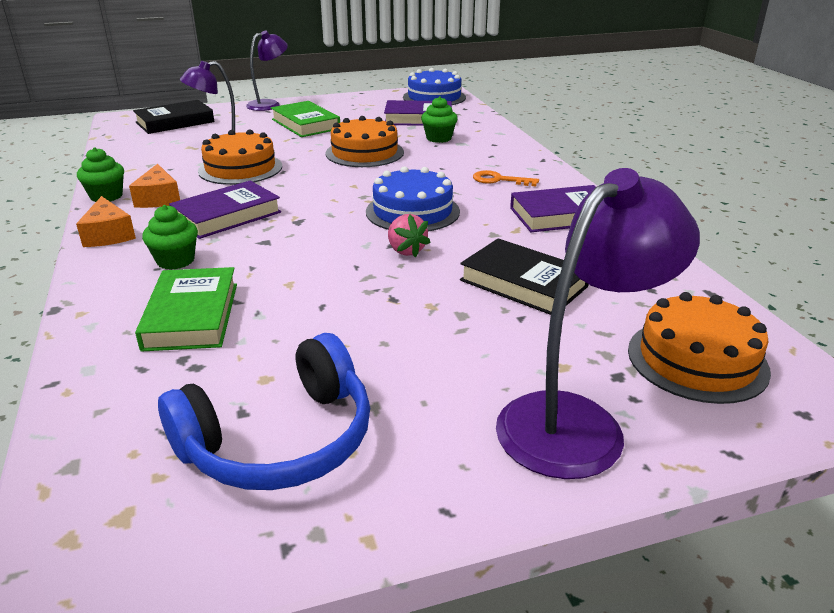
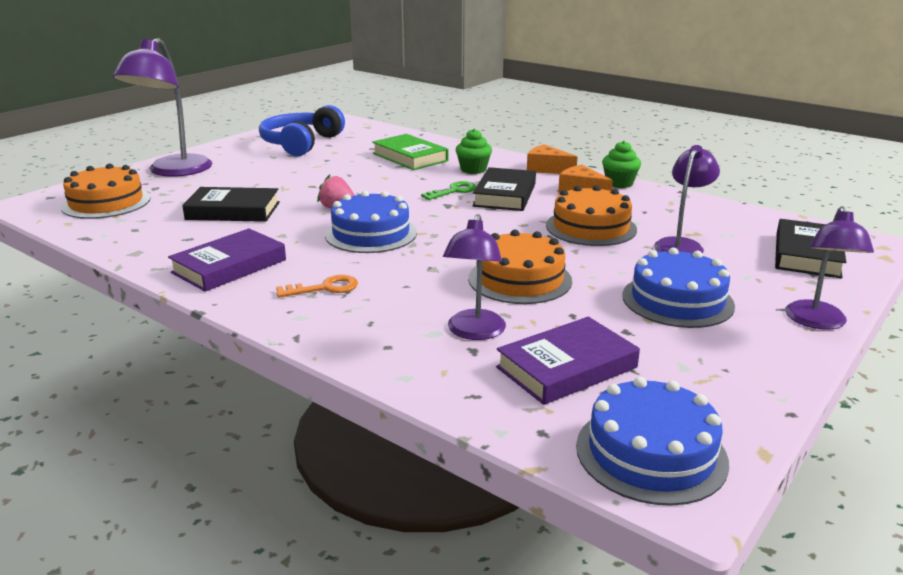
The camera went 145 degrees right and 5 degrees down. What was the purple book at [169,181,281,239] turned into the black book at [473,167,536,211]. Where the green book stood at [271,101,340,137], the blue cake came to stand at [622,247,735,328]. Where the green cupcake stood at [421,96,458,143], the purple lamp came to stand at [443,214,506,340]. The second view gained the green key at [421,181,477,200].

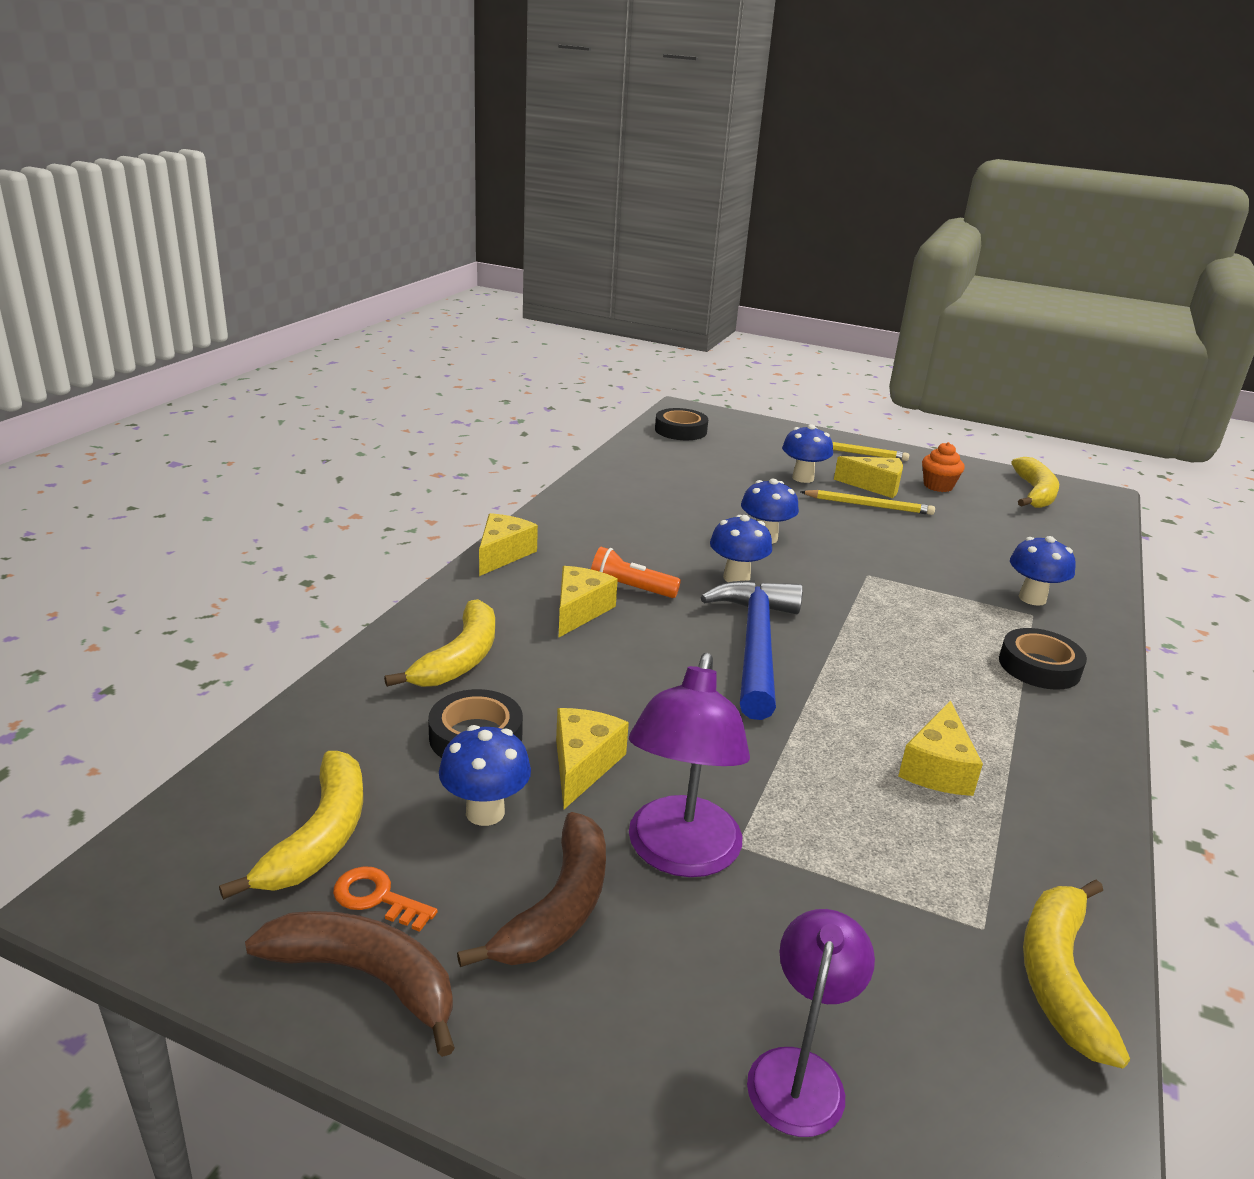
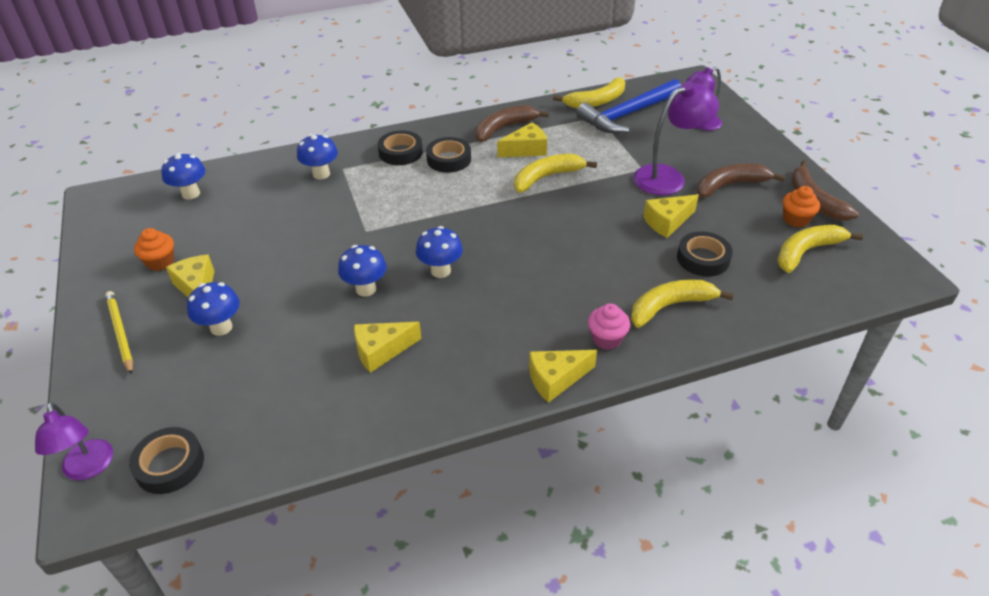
The camera went 130 degrees left and 15 degrees up. Where the orange key stood at [333,866,438,932], the orange cupcake came to stand at [783,186,820,227]. The blue mushroom ended up elsewhere, having gone from [439,725,531,826] to [162,153,205,200]. The yellow cheese ended up elsewhere, having gone from [559,566,618,637] to [354,322,421,373]. The second view lost the orange flashlight at [591,547,681,598]. The blue hammer ended up elsewhere, having gone from [701,580,803,720] to [576,79,681,133]. The second view lost the yellow pencil at [800,490,935,515]. The yellow banana ended up elsewhere, having gone from [1011,457,1059,508] to [514,154,597,193]. The second view gained the purple lamp at [35,402,113,480]. The second view gained the black tape at [426,137,471,173]. The second view gained the brown banana at [475,105,549,142]. The second view gained the pink cupcake at [588,303,630,350].

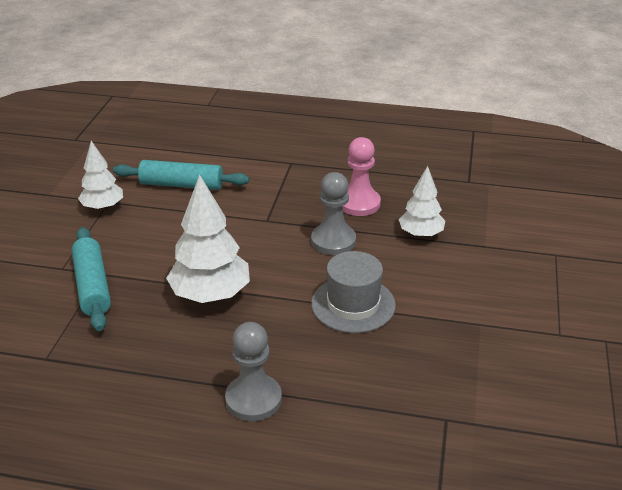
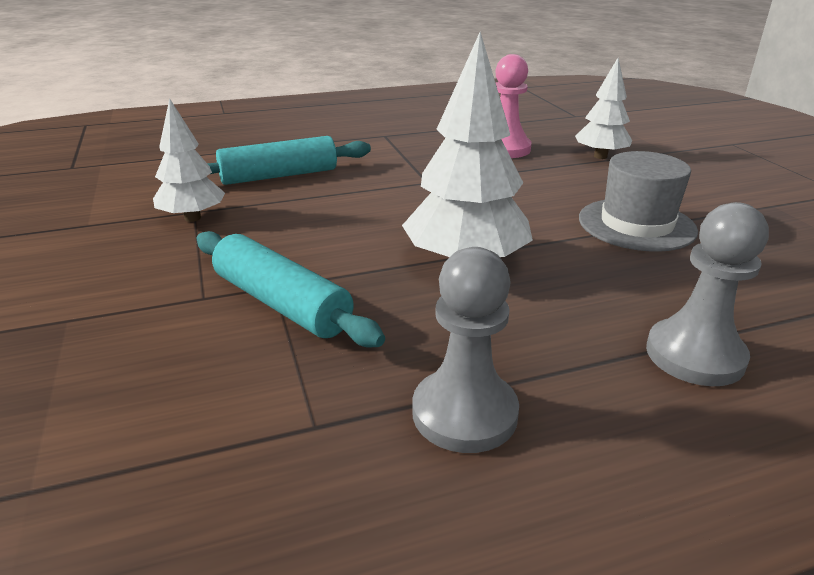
The camera went 30 degrees left and 5 degrees down. The grey pawn ended up elsewhere, having gone from [311,172,356,255] to [412,247,519,453].

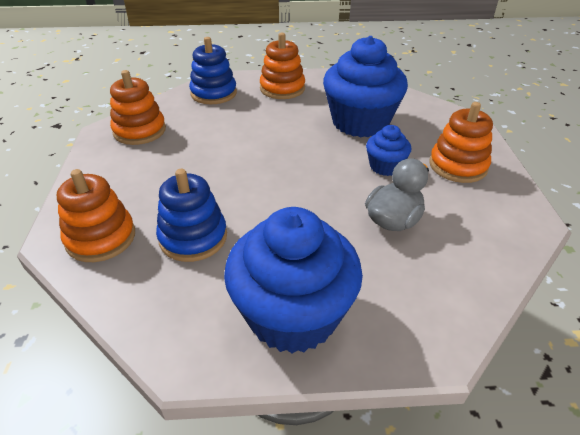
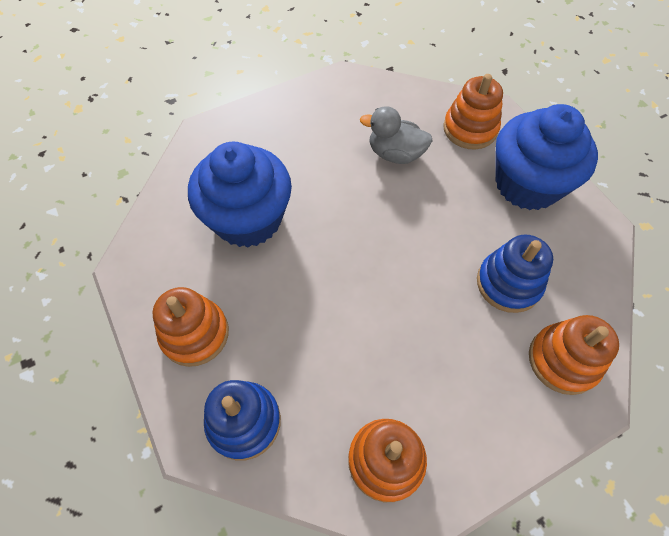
The camera went 115 degrees left and 20 degrees up. The second view lost the blue cupcake at [366,125,411,176]. The orange stacking toy ended up elsewhere, having gone from [430,102,493,183] to [443,74,503,150].

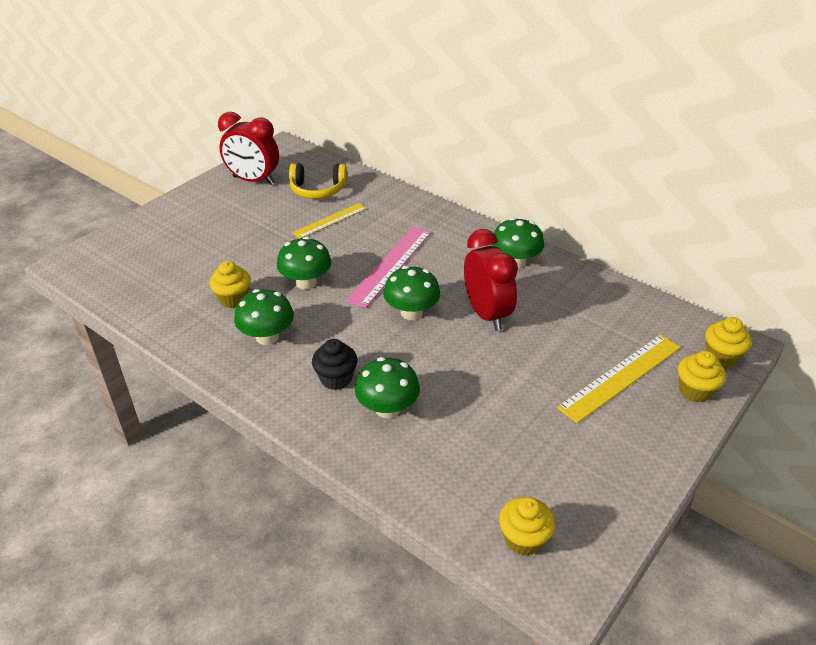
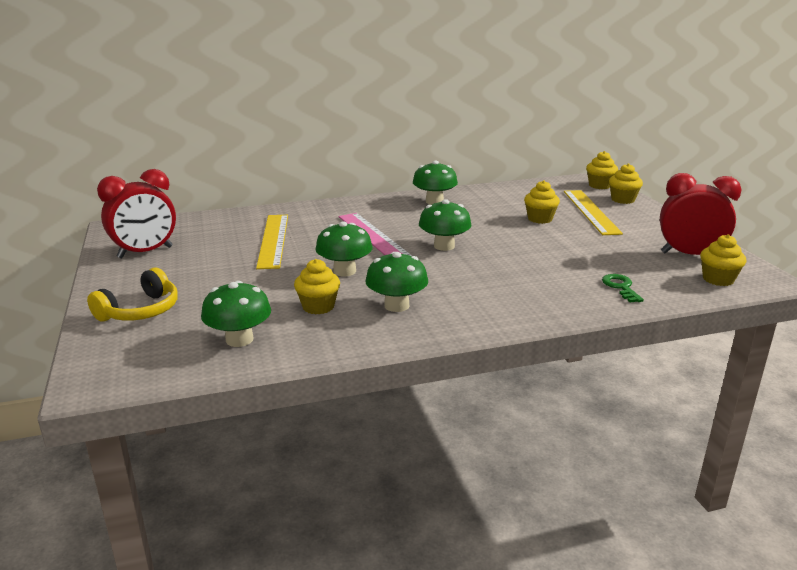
The camera went 55 degrees left and 15 degrees down. The yellow headphones ended up elsewhere, having gone from [289,163,347,199] to [87,267,178,322]. The size of the yellow ruler at [292,203,367,239] changed by a factor of 1.56. The second view lost the black cupcake at [312,339,357,390]. The green mushroom ended up elsewhere, having gone from [355,357,420,418] to [201,281,271,347]. The red clock ended up elsewhere, having gone from [464,229,518,331] to [660,173,741,255]. The second view gained the yellow cupcake at [524,180,560,224]. The second view gained the green key at [602,274,644,303].

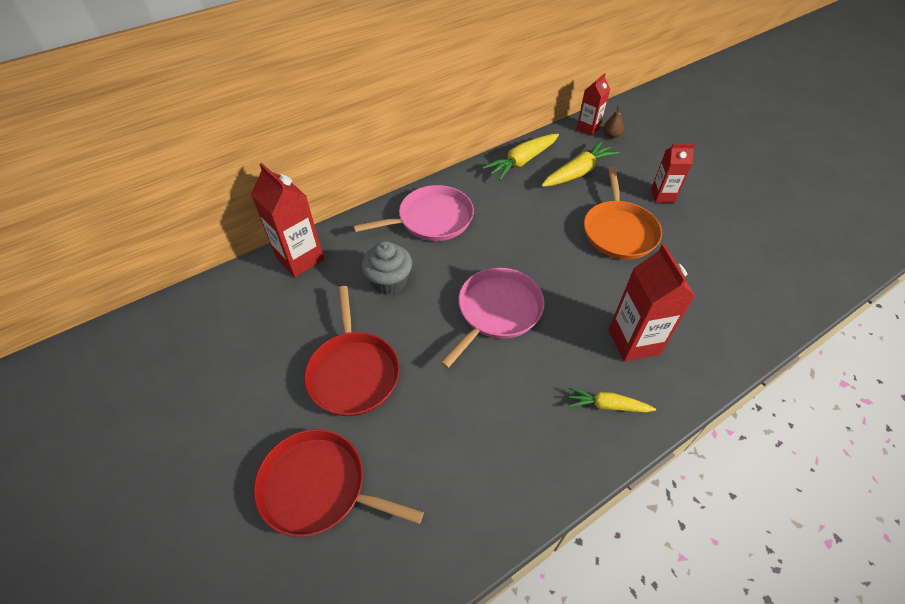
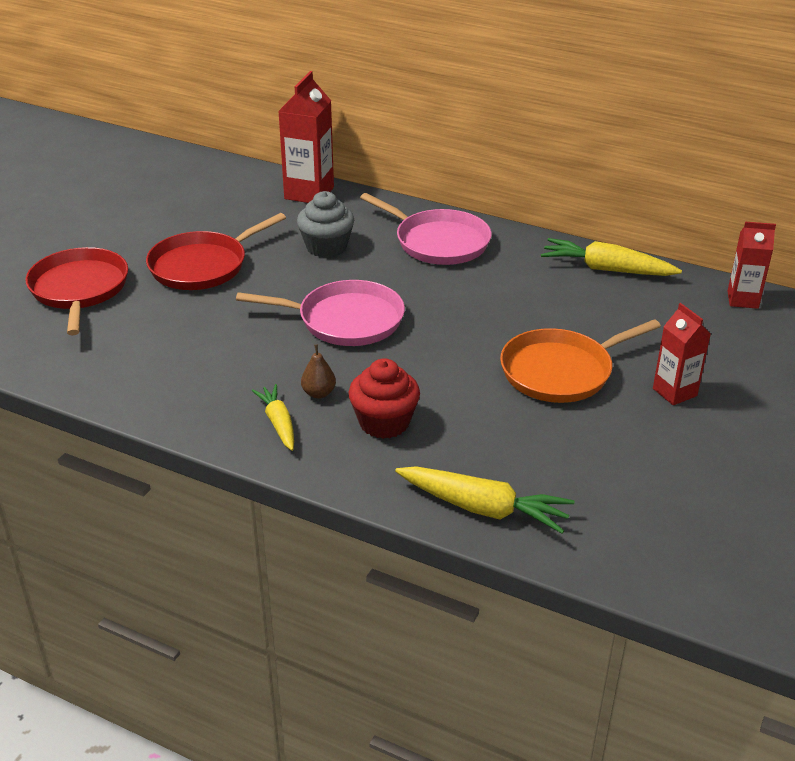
The camera went 60 degrees right and 15 degrees down. The yellow carrot ended up elsewhere, having gone from [541,140,620,187] to [395,466,574,533]. The brown pear ended up elsewhere, having gone from [603,106,624,139] to [301,344,336,398]. Where the red carton stood at [609,244,695,361], the red cupcake came to stand at [348,358,420,439].

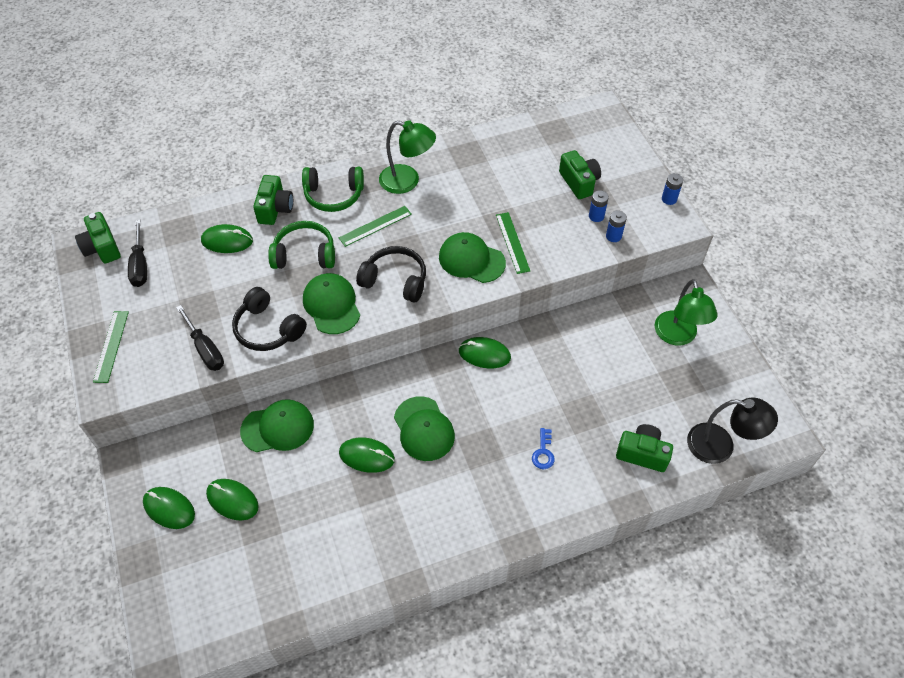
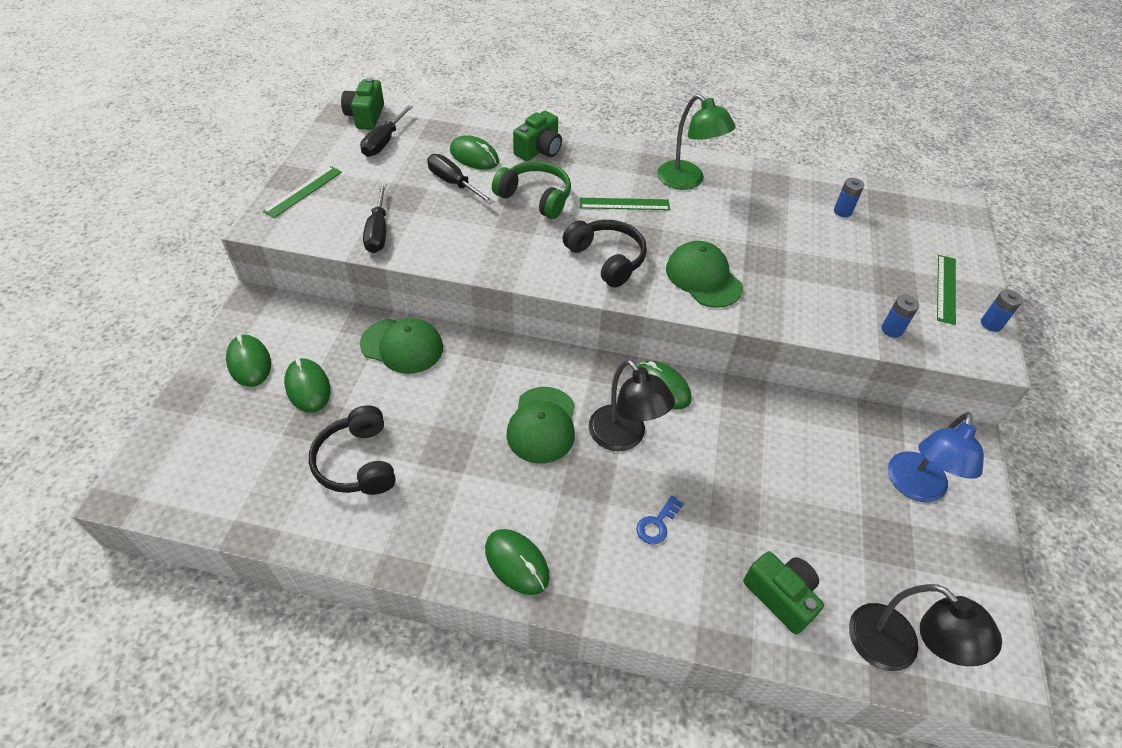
The camera went 30 degrees right and 5 degrees down. The black headphones ended up elsewhere, having gone from [232,287,307,351] to [309,405,396,495]. The second view lost the green headphones at [302,167,364,212]. The second view lost the green cap at [303,273,360,334]. The green mouse ended up elsewhere, having gone from [339,438,395,473] to [485,529,550,595]. The green ruler ended up elsewhere, having gone from [496,212,530,274] to [937,255,956,325]. The second view lost the green camera at [559,150,601,199]. The blue battery ended up elsewhere, having gone from [589,190,609,222] to [834,178,864,217]. What was the green lamp at [655,279,718,345] turned into the blue lamp at [888,412,984,502]. The second view gained the black screwdriver at [427,154,494,204]. The second view gained the black lamp at [589,359,675,451].

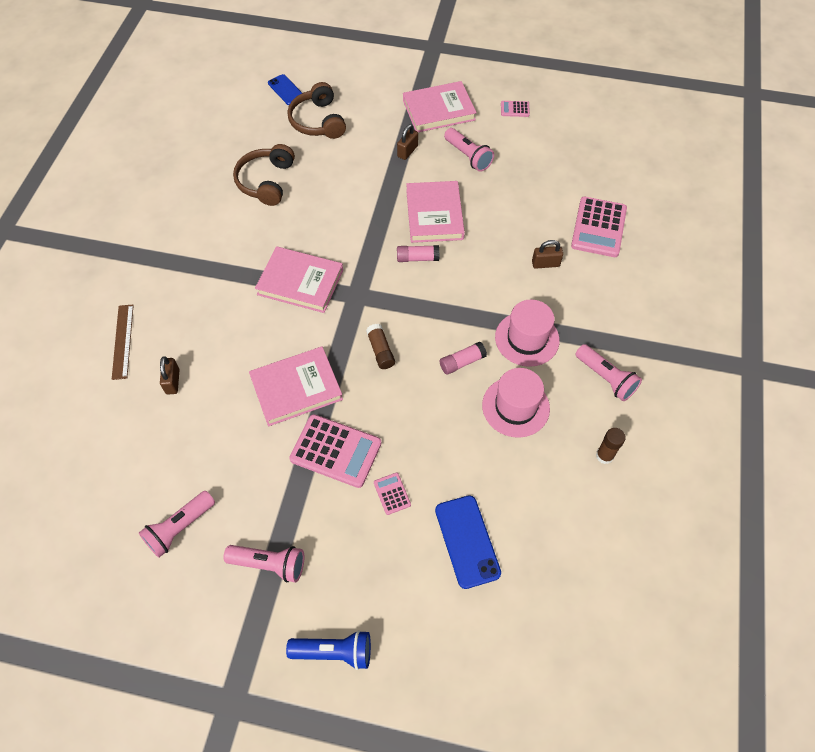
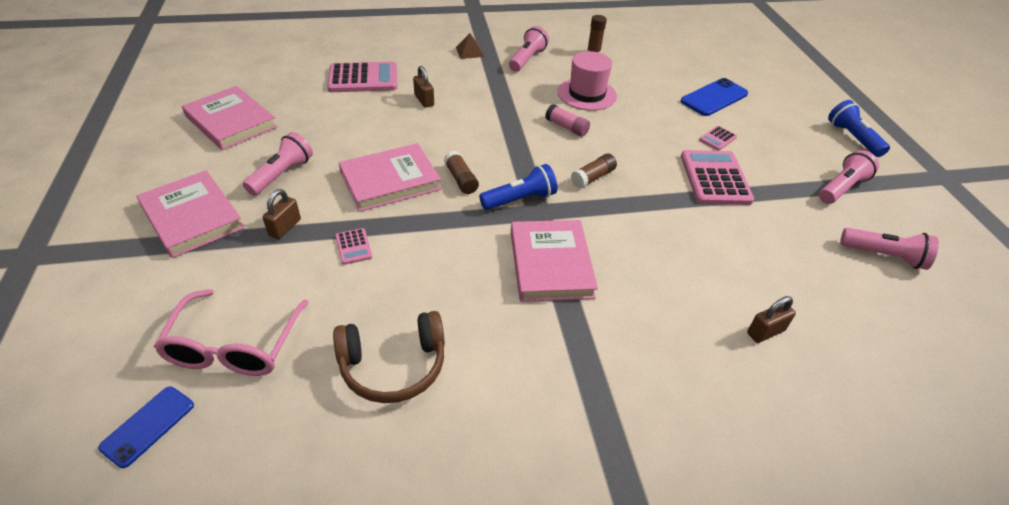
The camera went 115 degrees left and 15 degrees down. The second view lost the brown ruler at [112,305,134,380]. The pink flashlight at [224,545,304,583] ended up facing another way, 60 degrees clockwise from before. The pink book ended up elsewhere, having gone from [249,347,343,426] to [182,86,277,150]. Where the brown headphones stood at [288,82,346,139], the pink glasses came to stand at [154,289,309,376]. The brown padlock at [397,124,418,160] ended up facing another way, 75 degrees counterclockwise from before. What was the pink glue stick at [397,245,439,262] turned into the brown glue stick at [444,151,479,194]. The second view lost the pink hat at [495,299,560,367]. The pink calculator ended up elsewhere, having gone from [501,101,530,117] to [335,228,373,265]. The second view gained the brown pyramid at [456,33,484,59]. The second view gained the blue flashlight at [479,164,557,210].

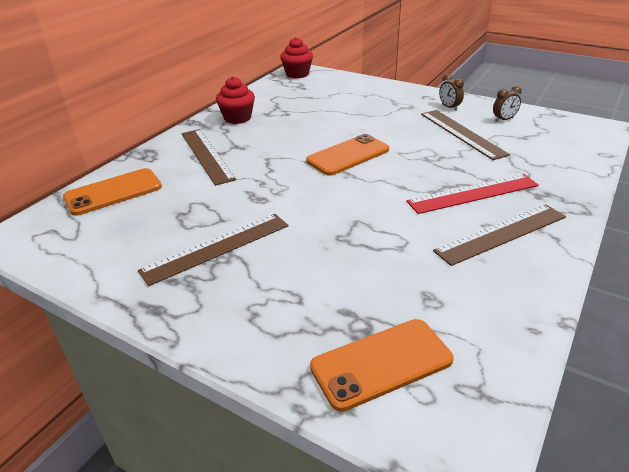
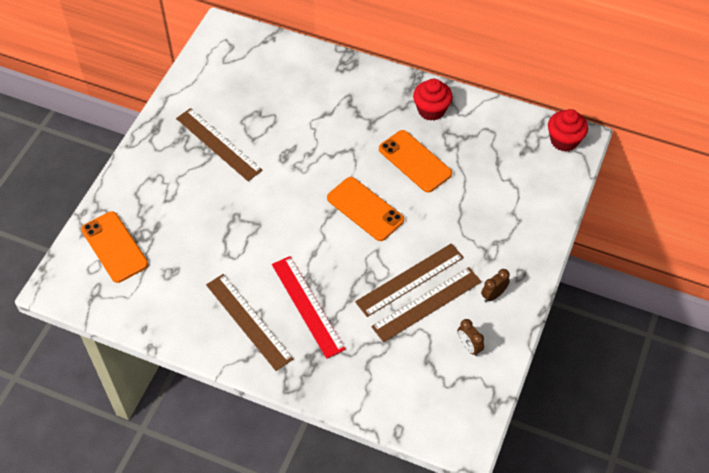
The camera went 80 degrees right and 20 degrees up. The orange phone ended up elsewhere, having gone from [63,168,162,216] to [379,130,452,192]. The brown ruler ended up elsewhere, having gone from [181,129,236,186] to [355,243,464,317].

